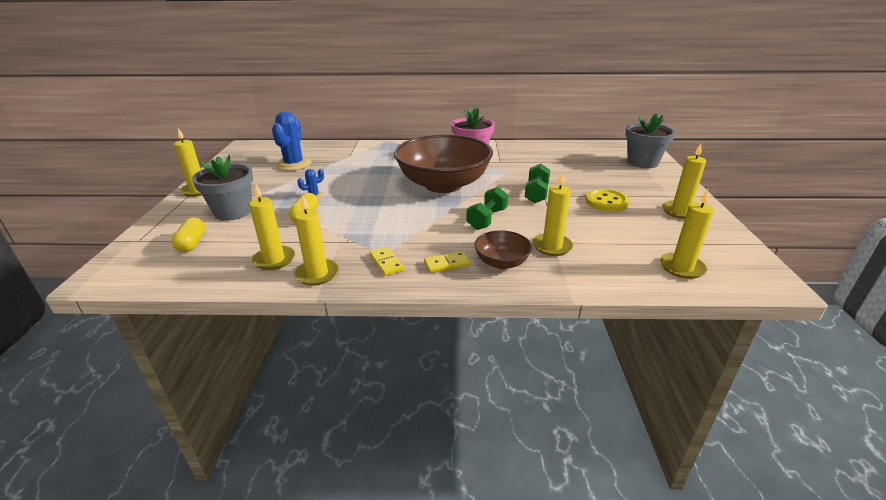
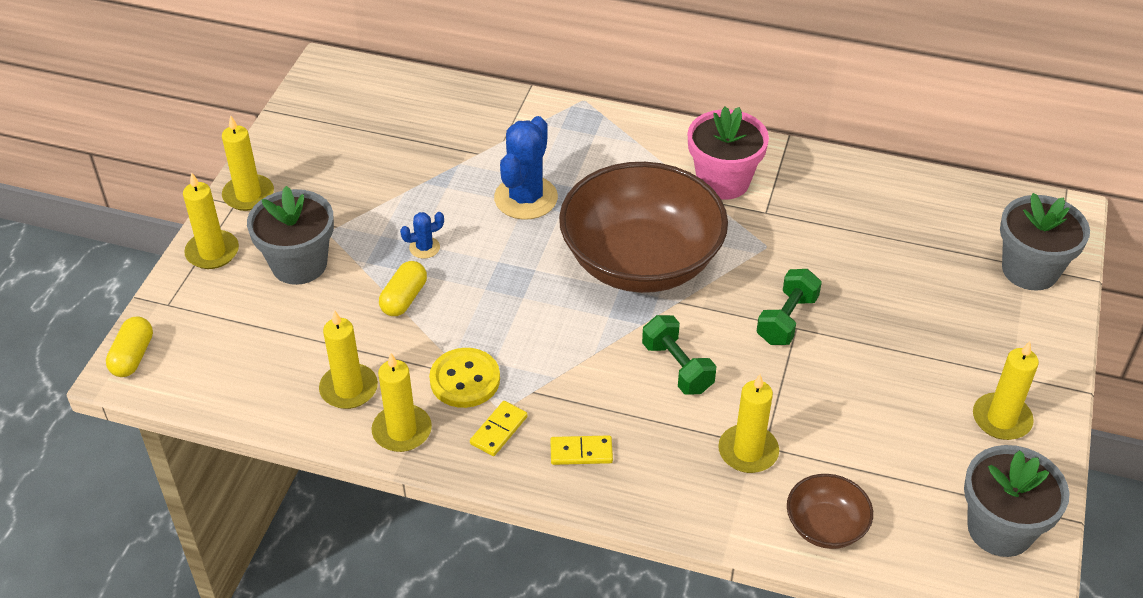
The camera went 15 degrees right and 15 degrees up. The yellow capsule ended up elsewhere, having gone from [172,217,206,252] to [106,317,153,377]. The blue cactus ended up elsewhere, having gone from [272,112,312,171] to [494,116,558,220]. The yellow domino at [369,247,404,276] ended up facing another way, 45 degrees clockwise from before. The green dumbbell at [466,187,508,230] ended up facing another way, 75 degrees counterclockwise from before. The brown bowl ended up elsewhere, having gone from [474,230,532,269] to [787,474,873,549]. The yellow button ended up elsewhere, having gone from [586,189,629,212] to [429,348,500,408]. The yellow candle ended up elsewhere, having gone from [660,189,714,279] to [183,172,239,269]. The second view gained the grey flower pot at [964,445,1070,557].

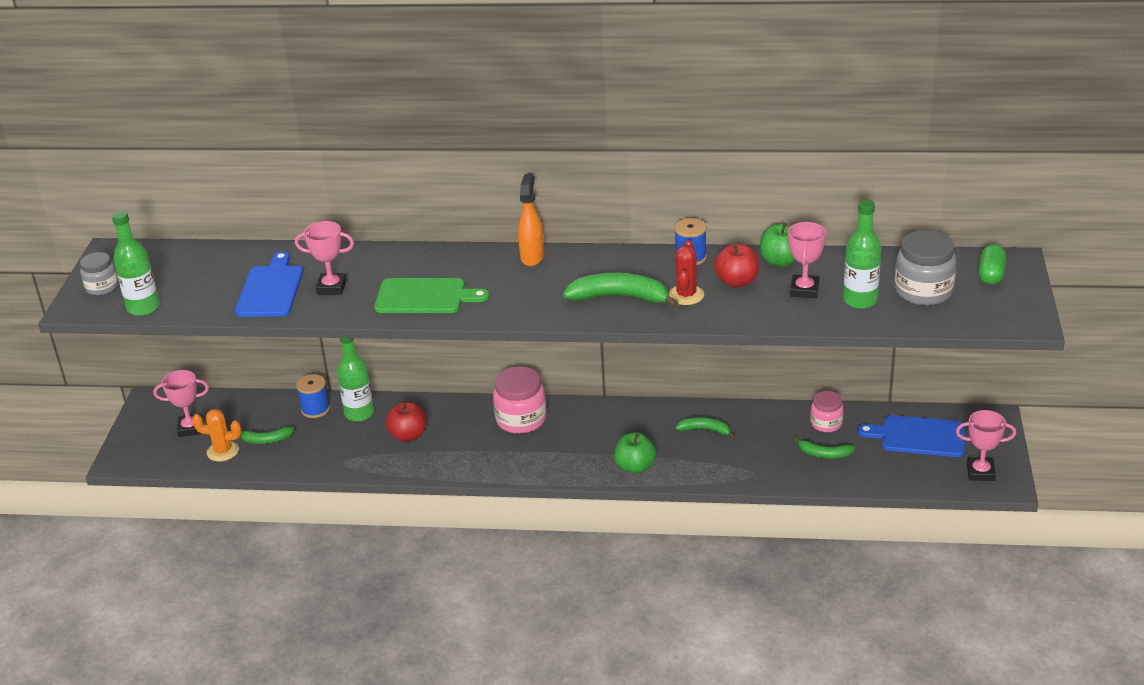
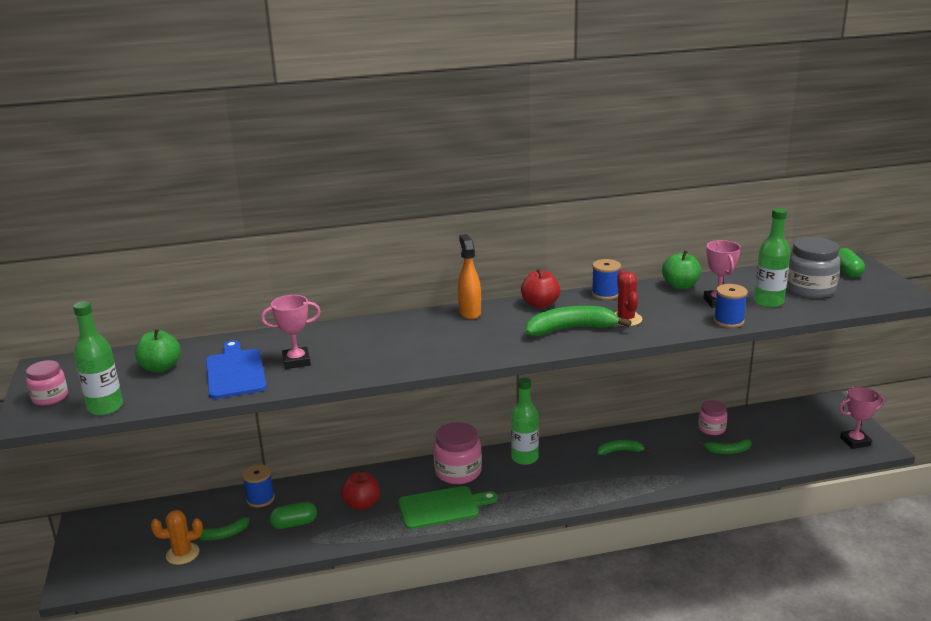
The camera went 20 degrees left and 10 degrees down. What was the grey jar at [80,252,118,296] turned into the pink jar at [26,360,68,405]. The second view lost the pink trophy at [153,370,209,437]. The green bottle ended up elsewhere, having gone from [337,338,374,422] to [511,378,539,465]. The green cutting board ended up elsewhere, having gone from [374,278,489,313] to [398,486,498,529]. The green apple ended up elsewhere, having gone from [614,432,656,474] to [135,328,181,372]. The red apple ended up elsewhere, having gone from [714,243,759,287] to [521,268,560,308]. The second view lost the blue cutting board at [857,415,965,457]. The second view gained the green capsule at [270,502,317,529]. The second view gained the blue spool at [714,284,748,328].

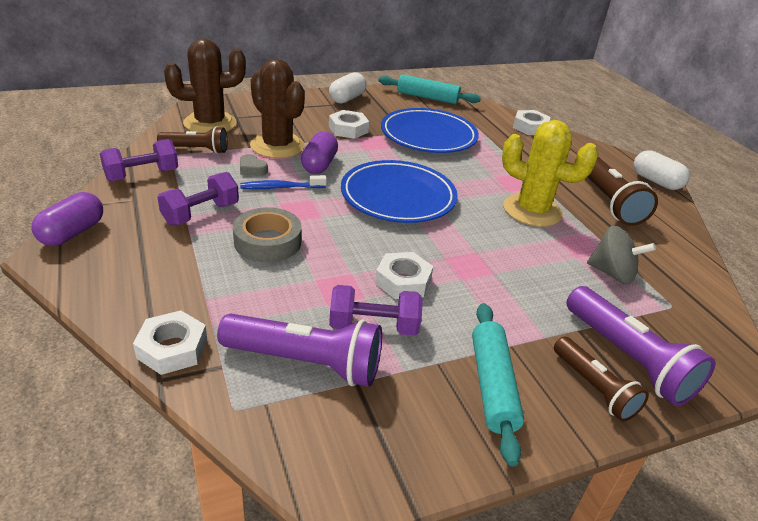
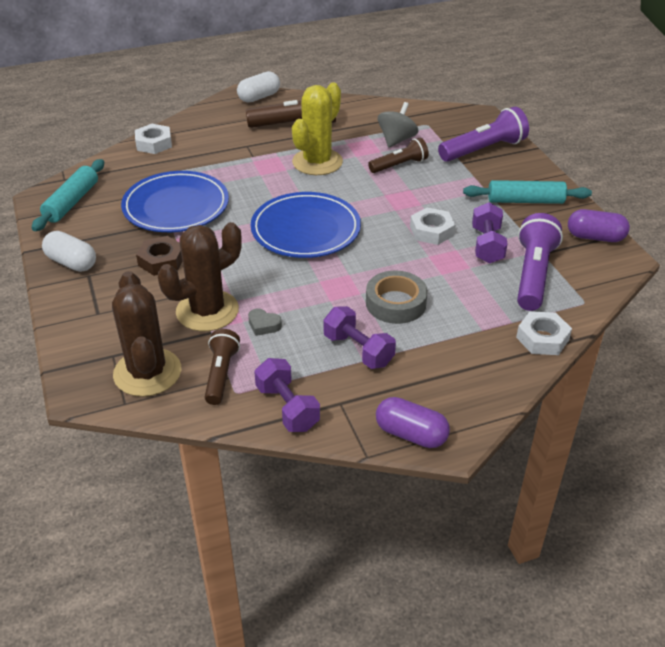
The camera went 85 degrees left and 5 degrees up. The grey heart at [240,154,268,176] ended up facing another way, 75 degrees clockwise from before. The second view lost the blue toothbrush at [240,175,327,189]. The purple capsule ended up elsewhere, having gone from [301,131,338,174] to [568,209,630,242]. What was the white nut at [329,110,369,139] turned into the brown nut at [136,236,182,276]. The brown flashlight ended up elsewhere, having gone from [554,337,649,422] to [368,138,429,173].

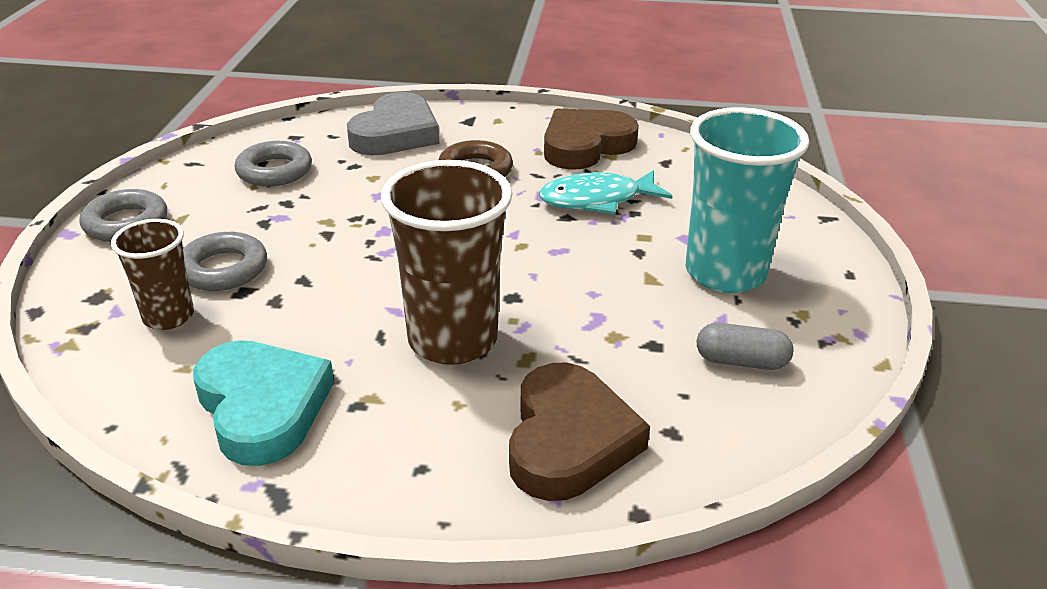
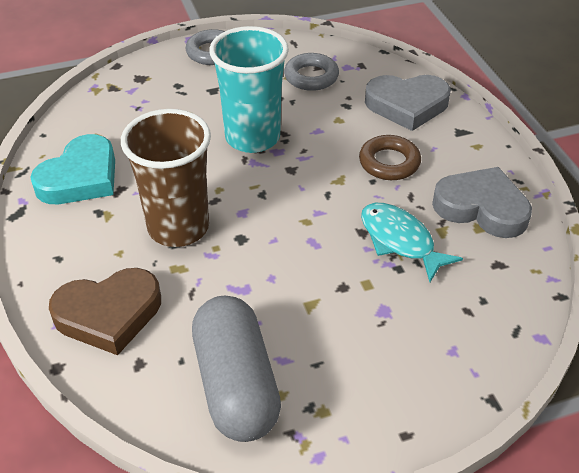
The camera went 65 degrees right and 10 degrees up. The second view lost the brown cup at [111,219,194,330]. The second view lost the grey ring at [183,232,267,291]. What was the brown heart at [544,109,639,169] turned into the grey heart at [432,167,532,238]. The turquoise cup ended up elsewhere, having gone from [686,107,809,293] to [209,26,289,153]. The size of the grey capsule at [697,323,793,370] changed by a factor of 2.11.

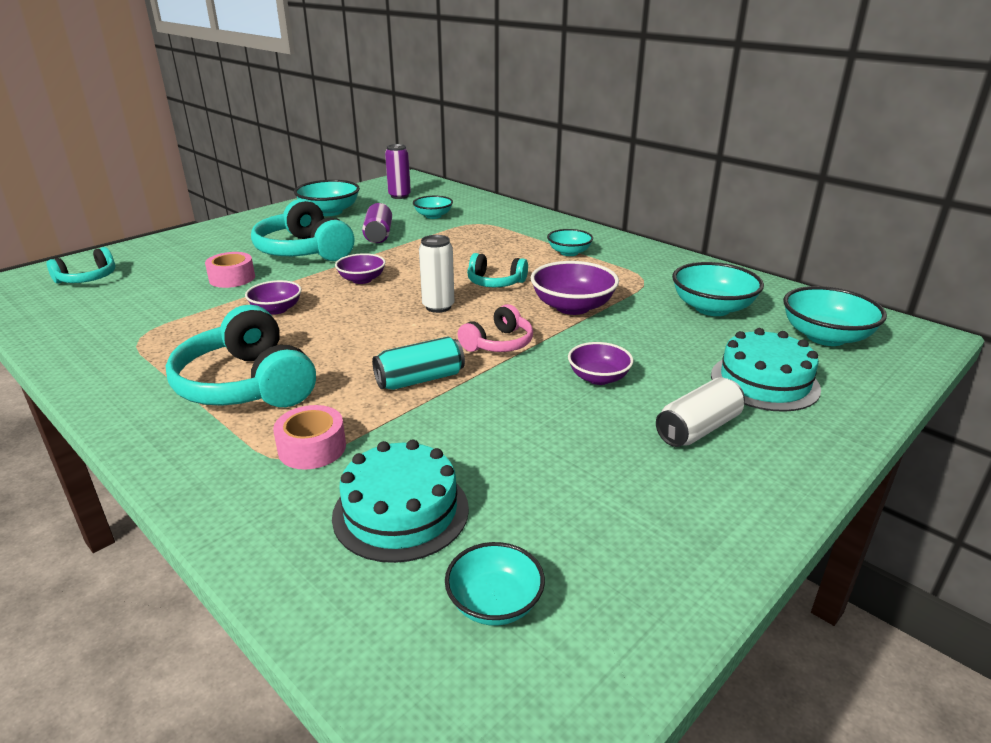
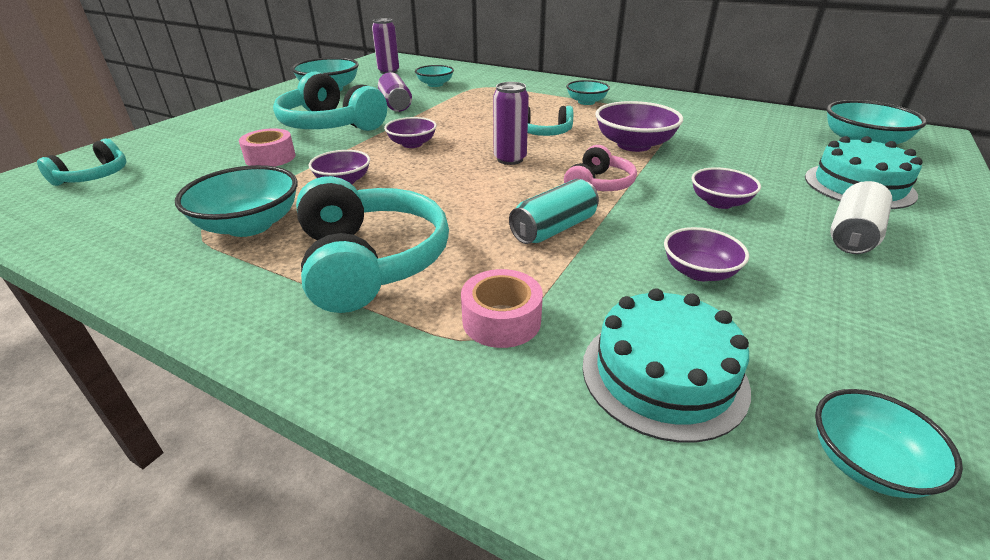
The camera went 15 degrees left and 5 degrees up. The turquoise headphones at [166,305,316,407] ended up facing another way, 150 degrees counterclockwise from before. What was the white can at [419,235,455,313] turned into the purple can at [493,82,529,165]. The turquoise bowl ended up elsewhere, having gone from [672,262,764,316] to [175,165,298,237]. The second view gained the purple bowl at [664,227,749,281].

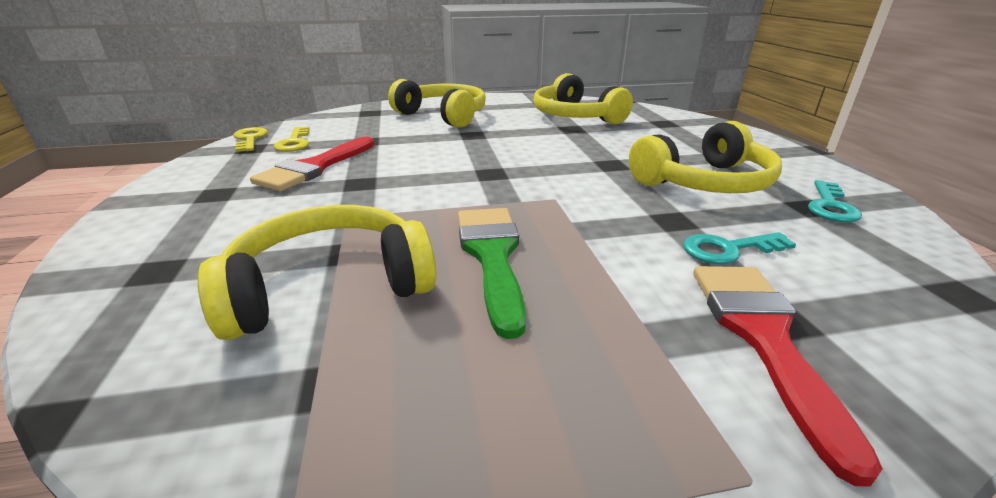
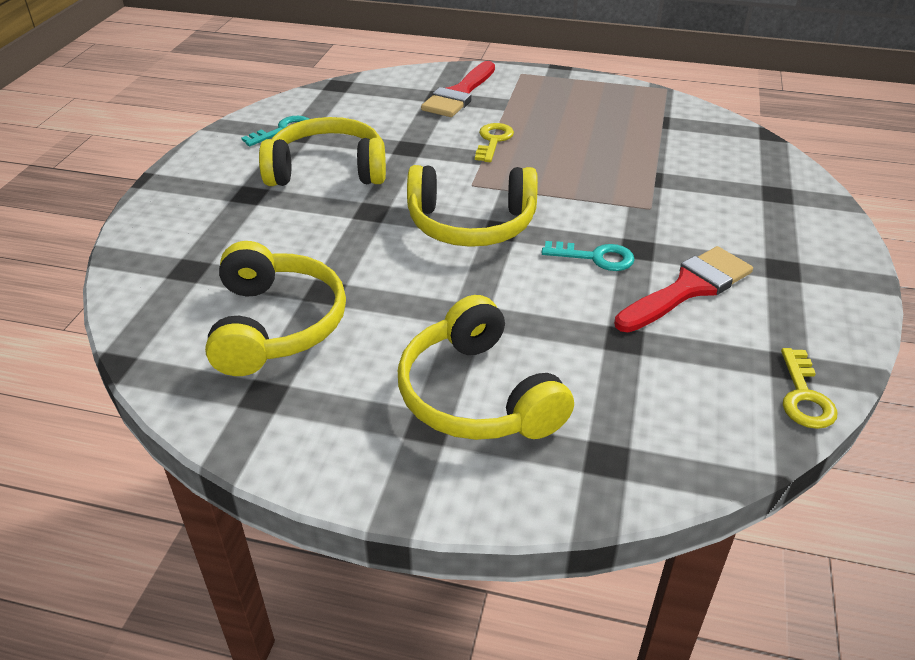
The camera went 155 degrees left and 10 degrees up. The yellow headphones ended up elsewhere, having gone from [198,205,436,340] to [407,165,538,247]. The yellow key ended up elsewhere, having gone from [274,127,310,152] to [475,123,514,162]. The second view lost the green brush at [458,208,526,339]. The turquoise key ended up elsewhere, having gone from [683,232,796,264] to [542,241,635,271].

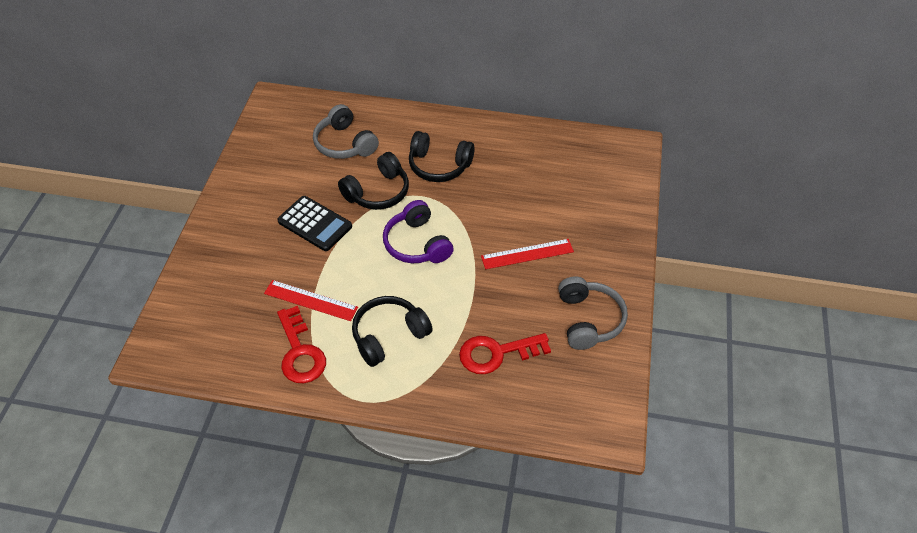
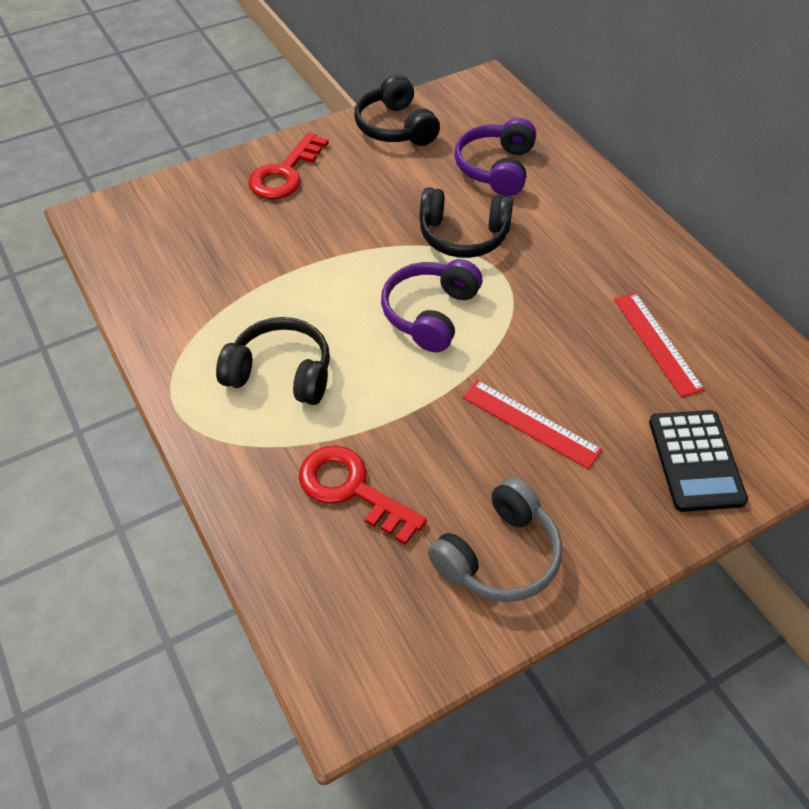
The camera went 50 degrees right and 0 degrees up. The red ruler ended up elsewhere, having gone from [264,280,358,321] to [614,293,705,397]. The black calculator ended up elsewhere, having gone from [277,196,352,251] to [649,410,748,512]. The red key ended up elsewhere, having gone from [277,306,326,383] to [248,132,329,199]. What was the grey headphones at [313,104,379,159] turned into the purple headphones at [454,118,536,196]. The black headphones ended up elsewhere, having gone from [409,131,475,182] to [354,74,440,146].

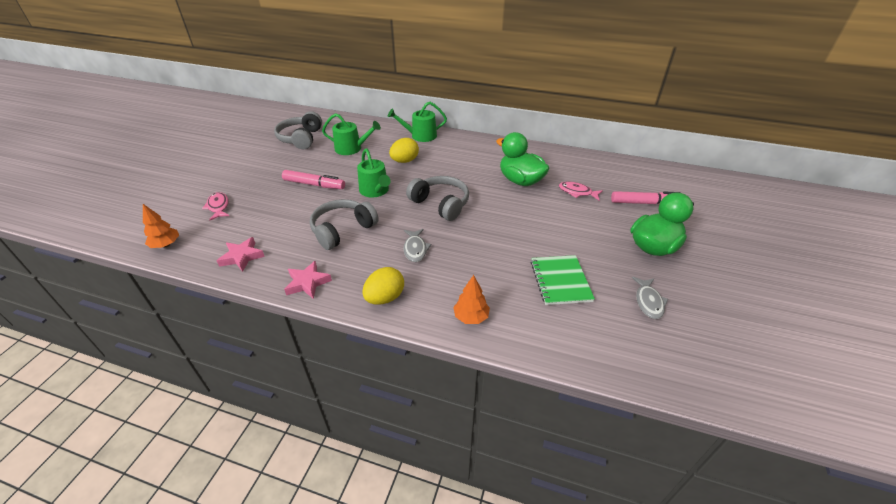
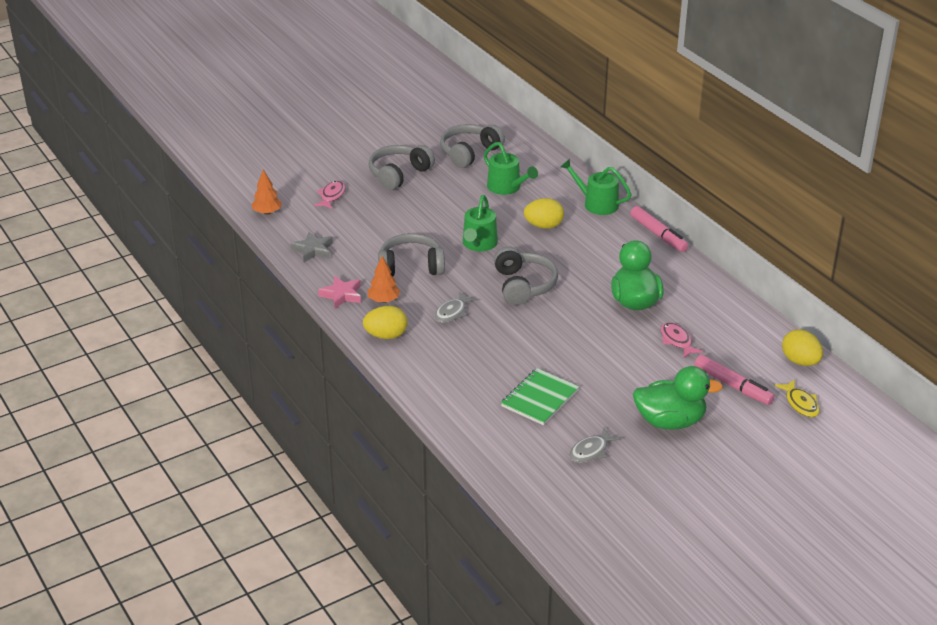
The camera went 40 degrees right and 5 degrees down. What was the pink star at [217,237,265,272] turned into the grey star at [290,232,333,262]. The pink marker ended up elsewhere, having gone from [282,170,345,189] to [630,206,689,252]. The orange tree ended up elsewhere, having gone from [453,275,490,324] to [367,256,400,303]. The second view gained the grey headphones at [369,145,435,190]. The second view gained the yellow fish at [775,379,820,417]. The second view gained the yellow egg at [782,329,823,366].

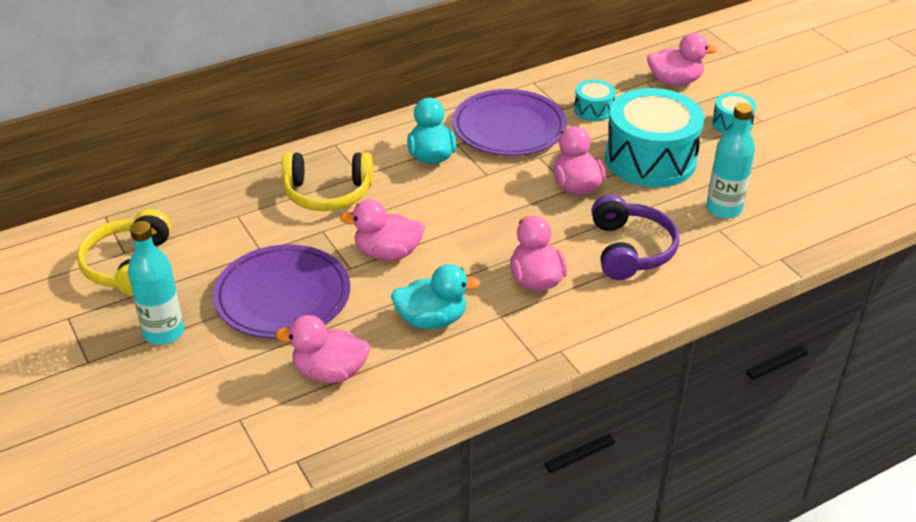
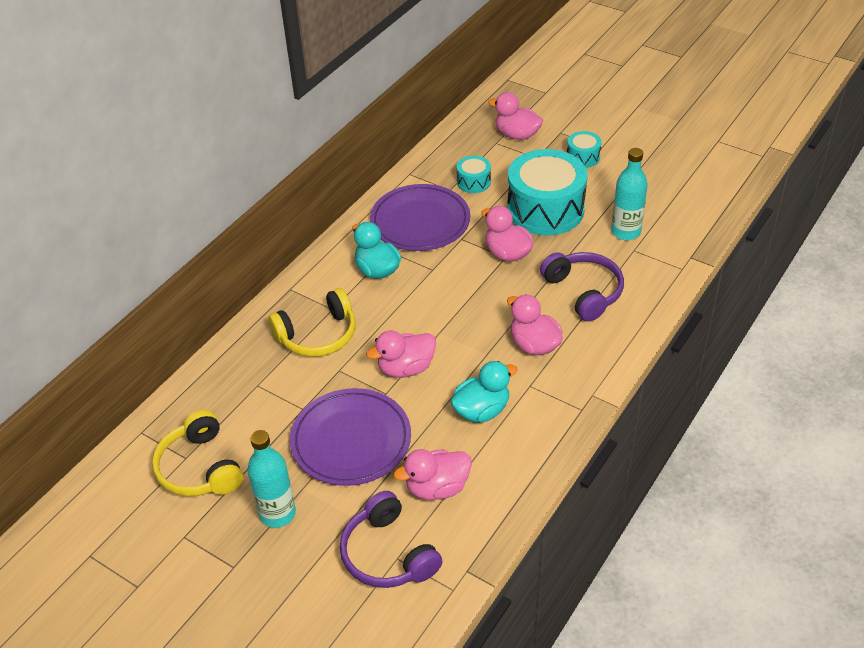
The camera went 25 degrees left and 5 degrees up. The pink duck at [647,33,718,86] ended up facing another way, 120 degrees counterclockwise from before. The second view gained the purple headphones at [340,491,442,588].

